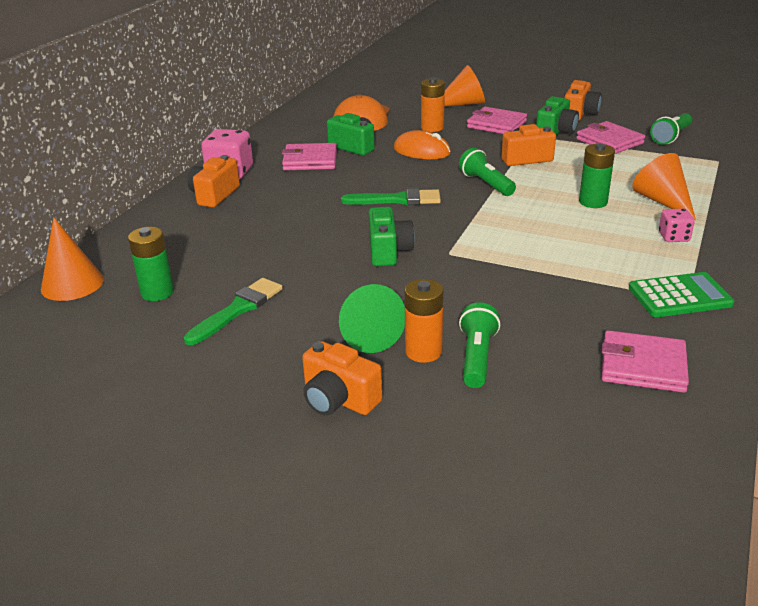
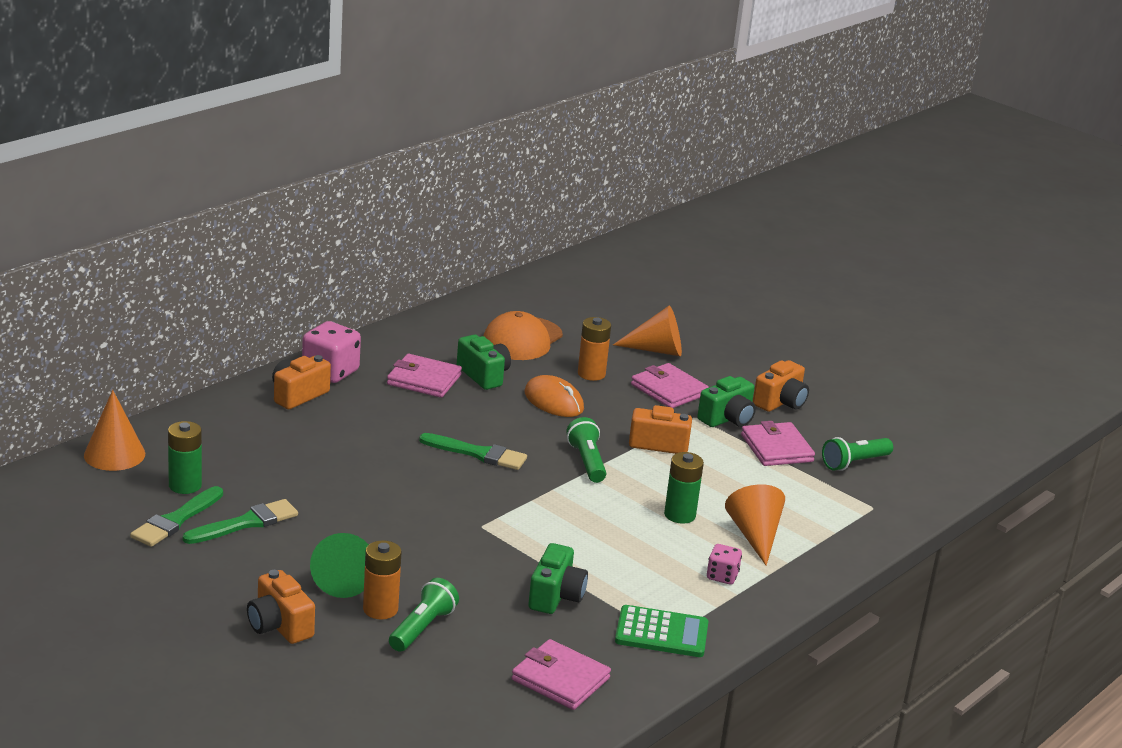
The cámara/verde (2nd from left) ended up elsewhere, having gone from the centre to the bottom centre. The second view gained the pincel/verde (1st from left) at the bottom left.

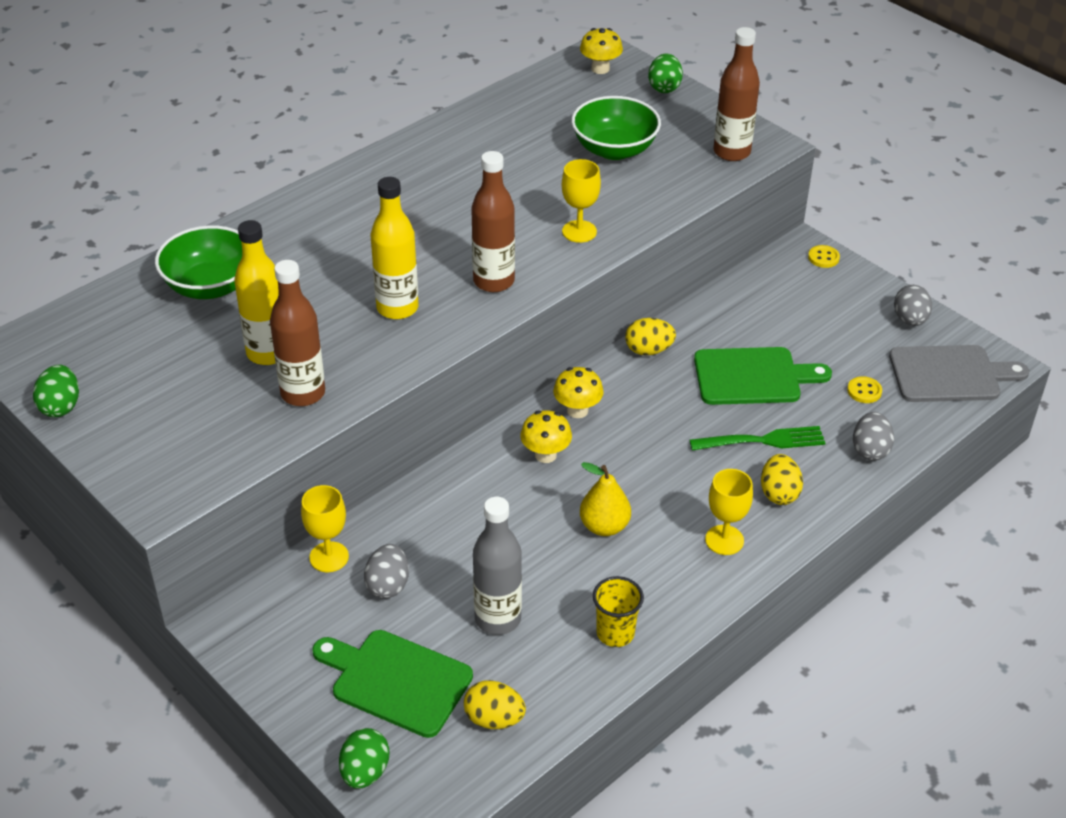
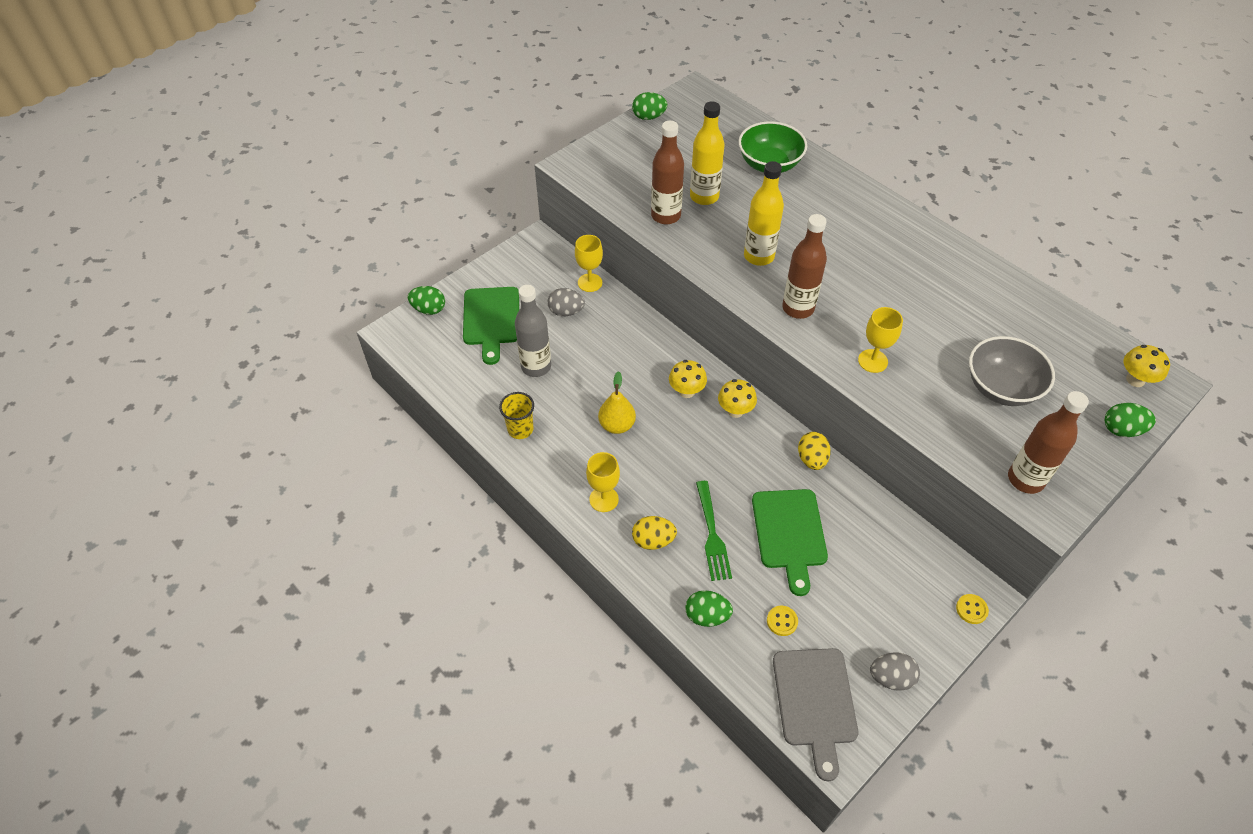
The tabla de cortar/verde (1st from left) at the bottom centre ended up facing another way, 150 degrees clockwise from before. The second view lost the huevo/amarillo (1st from left) at the bottom centre. What was the cuenco/verde (2nd from left) at the top centre turned into the cuenco/gris at the middle right. What was the huevo/gris (2nd from left) at the middle right turned into the huevo/verde (3rd from left) at the bottom centre.

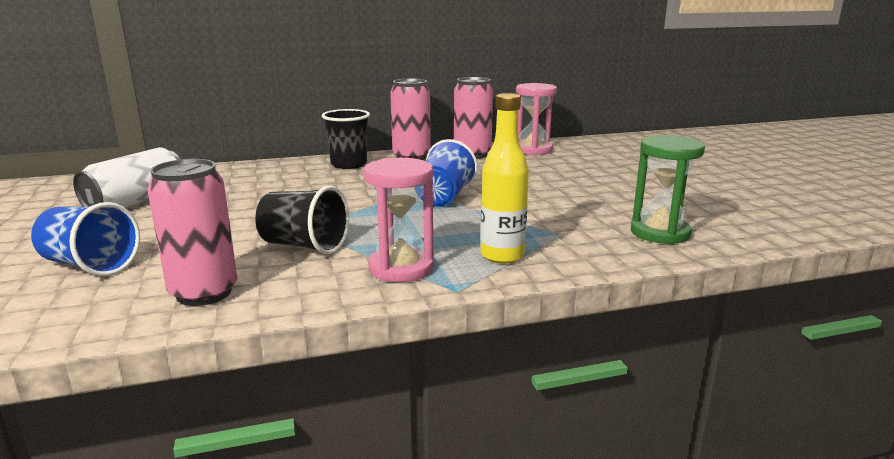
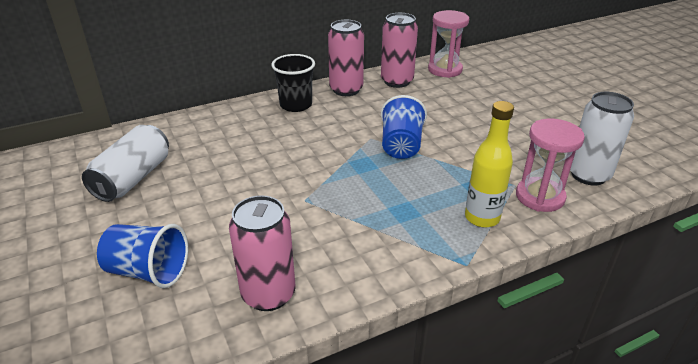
The second view lost the vaso/negro (1st from left) at the centre. The reloj de arena/rosa (1st from left in the first image) ended up elsewhere, having gone from the centre to the middle right. Where the reloj de arena/verde stood at the middle right, the lata/blanco (2nd from left) came to stand at the middle right.

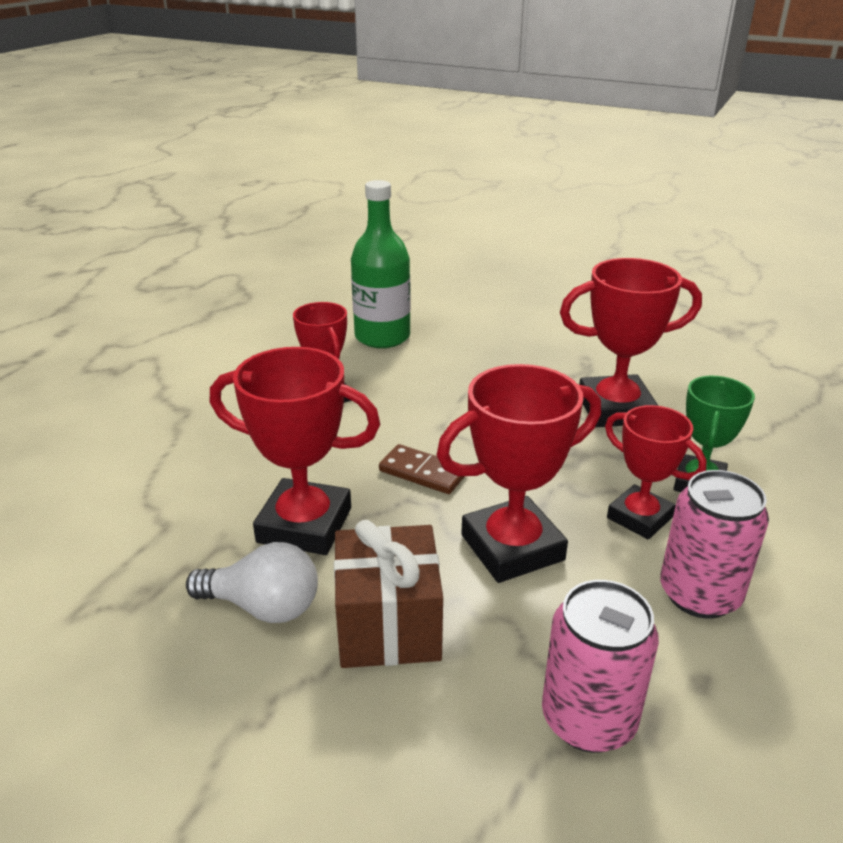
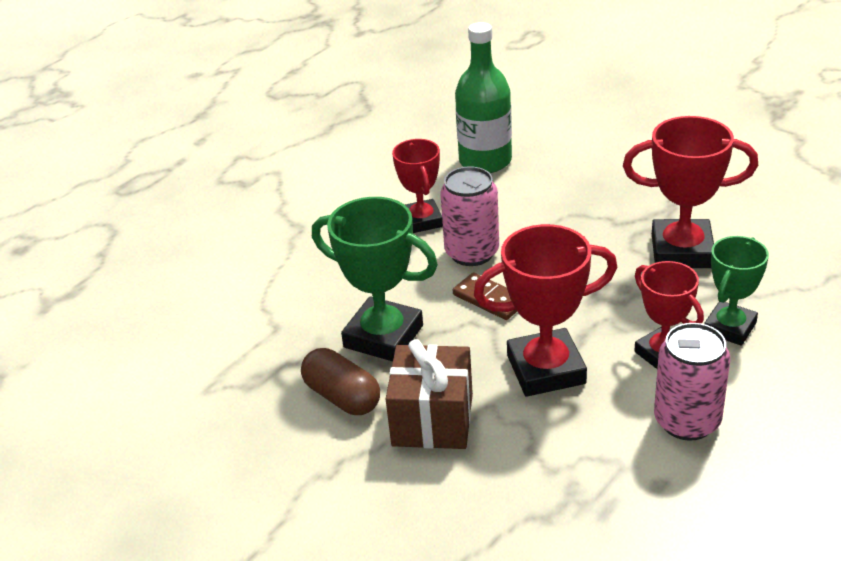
Where the bombilla/blanco stood at the bottom left, the cápsula/marrón came to stand at the bottom centre. What was the trofeo/rojo (1st from left) at the centre turned into the trofeo/verde (1st from left) at the centre. The lata/rosa (1st from left) ended up elsewhere, having gone from the bottom right to the centre.

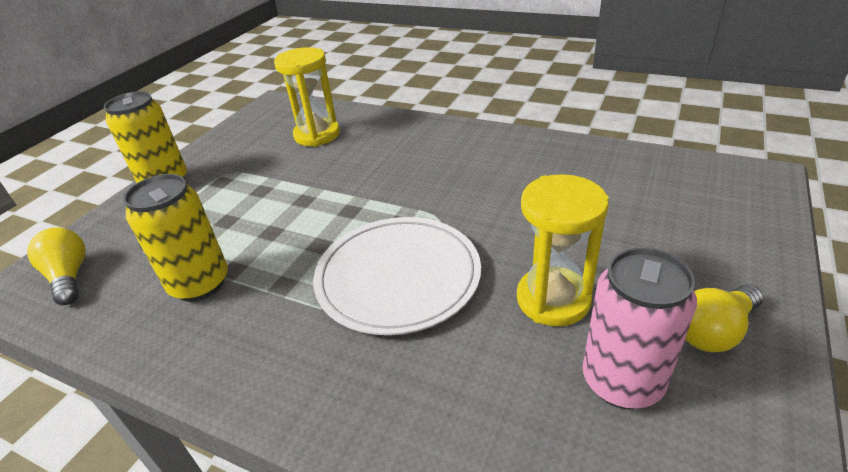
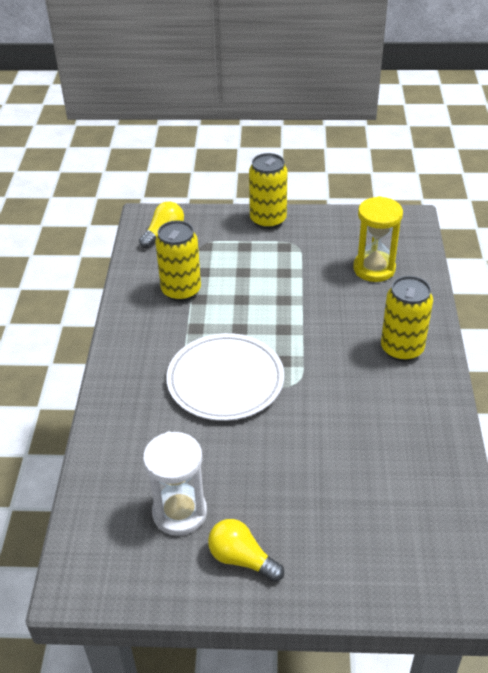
The second view lost the reloj de arena/amarillo (2nd from left) at the centre. Where the lata/rosa stood at the bottom right, the reloj de arena/blanco came to stand at the bottom centre. The second view gained the lata/amarillo (3rd from left) at the middle right.

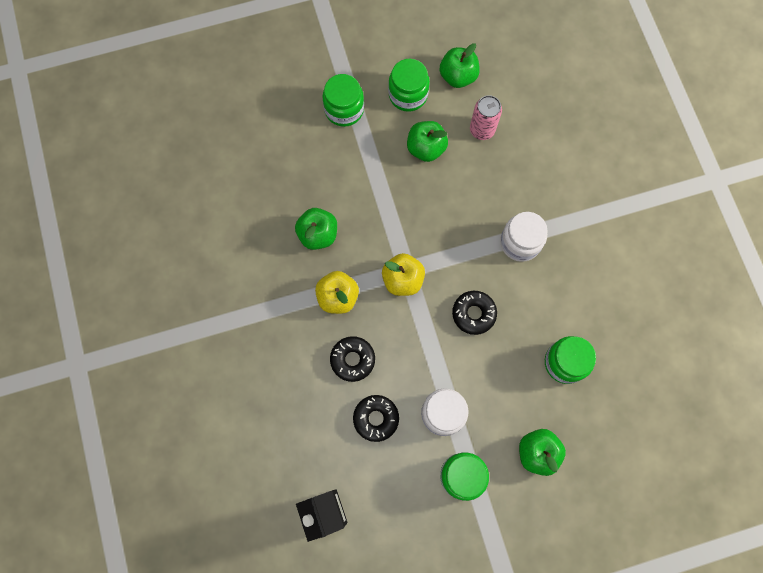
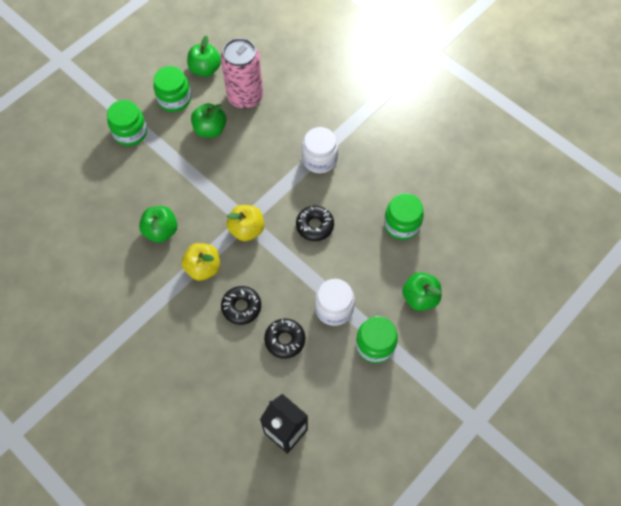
The size of the lata/rosa at the top centre changed by a factor of 1.65.

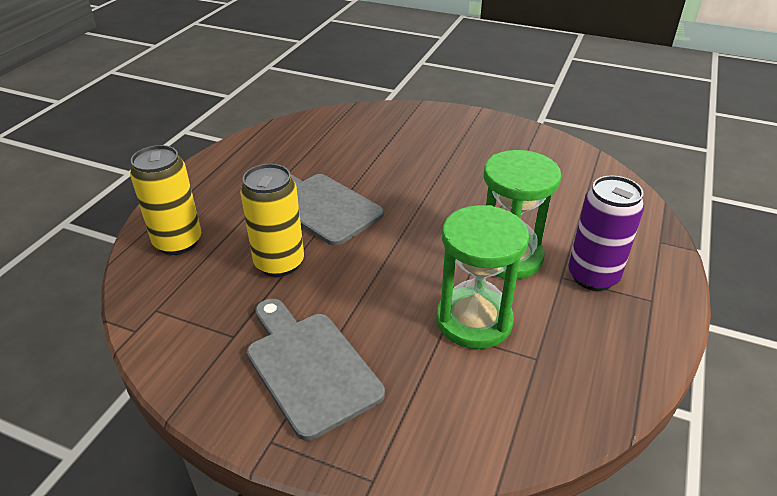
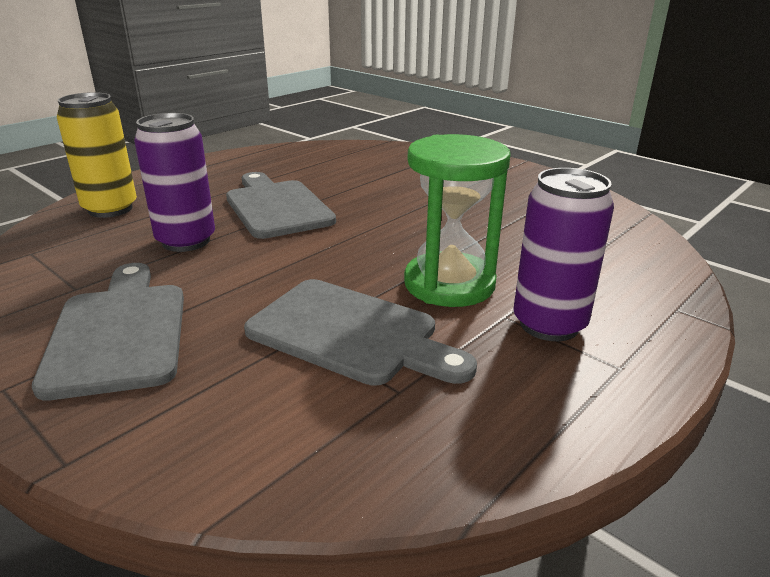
What was the lata/amarillo (2nd from left) at the centre turned into the lata/morado (1st from left) at the top left. Where the reloj de arena/verde (1st from left) stood at the centre, the tabla de cortar/gris (3rd from left) came to stand at the centre.

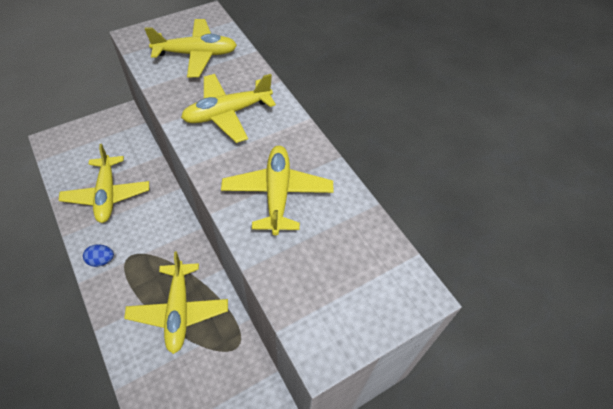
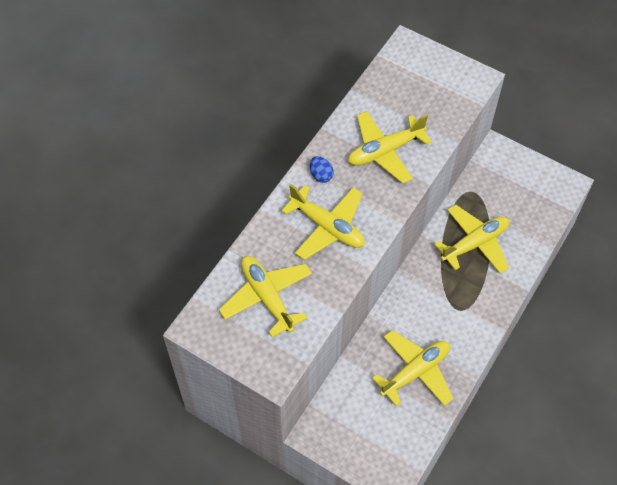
The huevo/azul ended up elsewhere, having gone from the middle left to the centre.

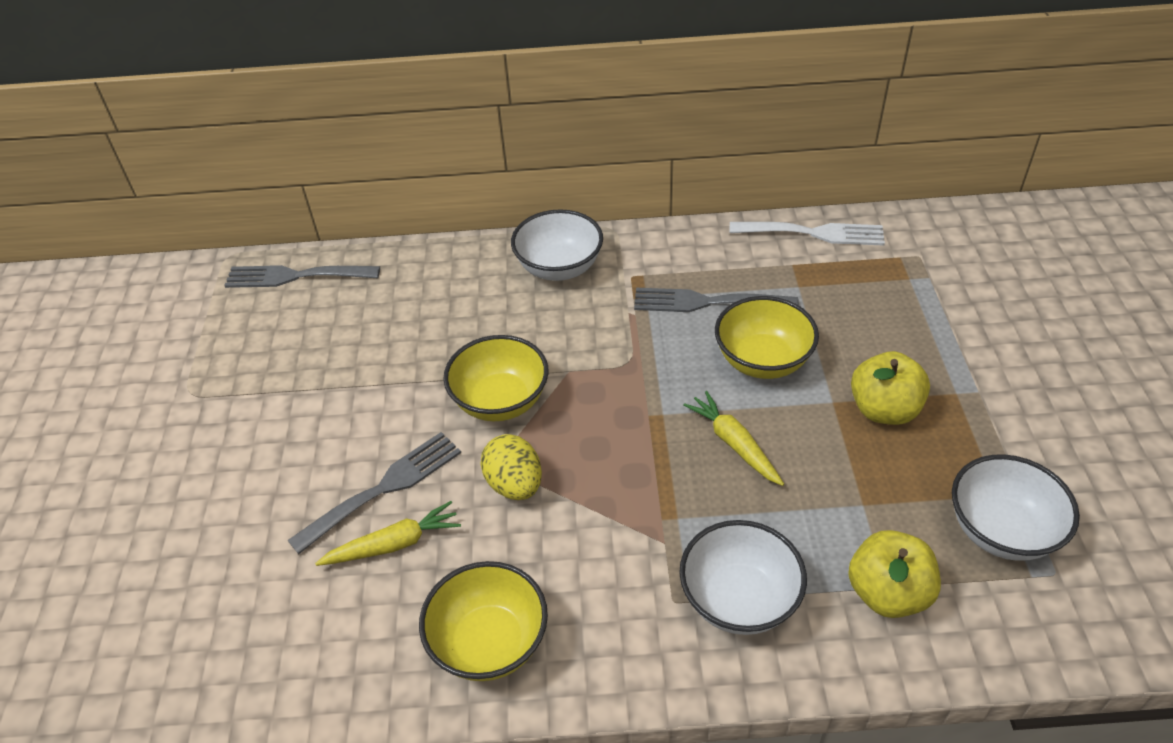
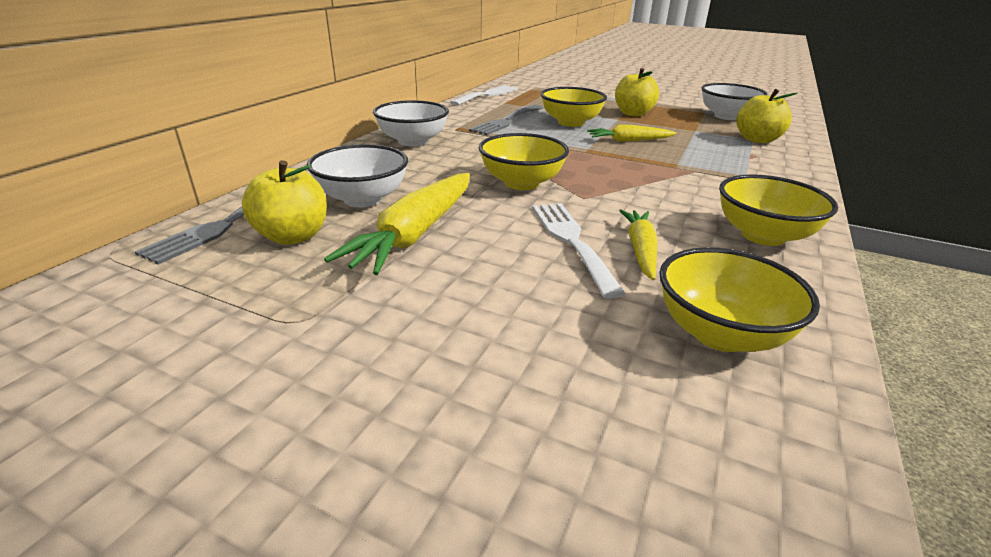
What was the tenedor/gris (2nd from left) at the middle left turned into the tenedor/blanco (2nd from left) at the centre. The second view lost the huevo/amarillo at the centre. The cuenco/blanco (2nd from left in the first image) ended up elsewhere, having gone from the bottom centre to the top centre. The second view gained the manzana/amarillo (1st from left) at the middle left. The second view gained the zanahoria/amarillo (1st from left) at the centre. The second view gained the cuenco/amarillo (3rd from left) at the middle right.

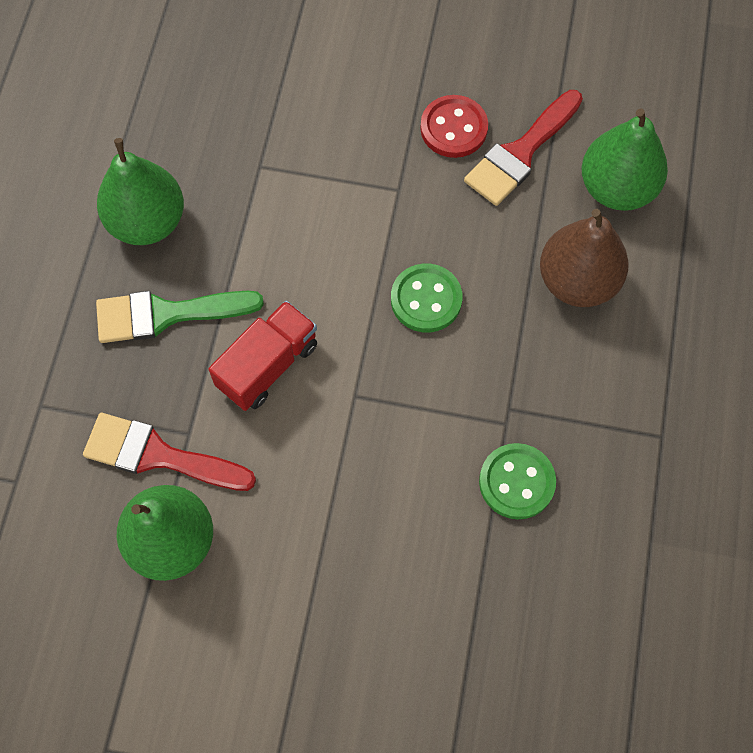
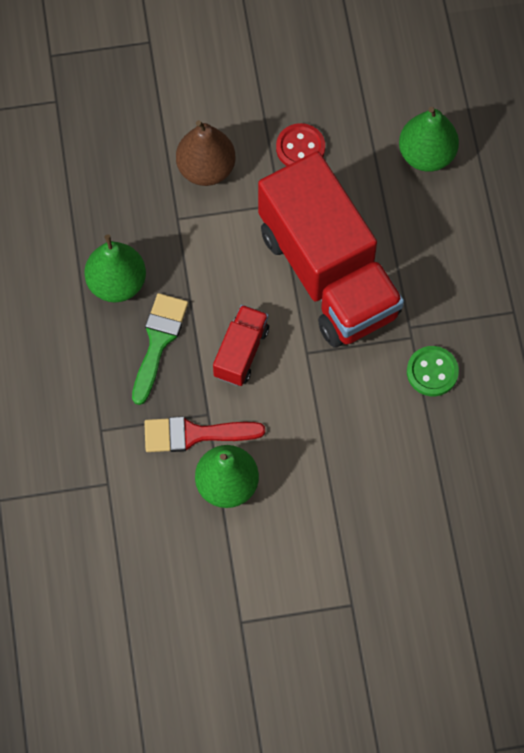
The pincel/verde at the middle left ended up facing another way, 135 degrees clockwise from before. Where the botón/verde (1st from left) stood at the centre, the camión/rojo (2nd from left) came to stand at the top centre. The second view lost the pincel/rojo (2nd from left) at the top right. The pera/marrón ended up elsewhere, having gone from the middle right to the top centre.

